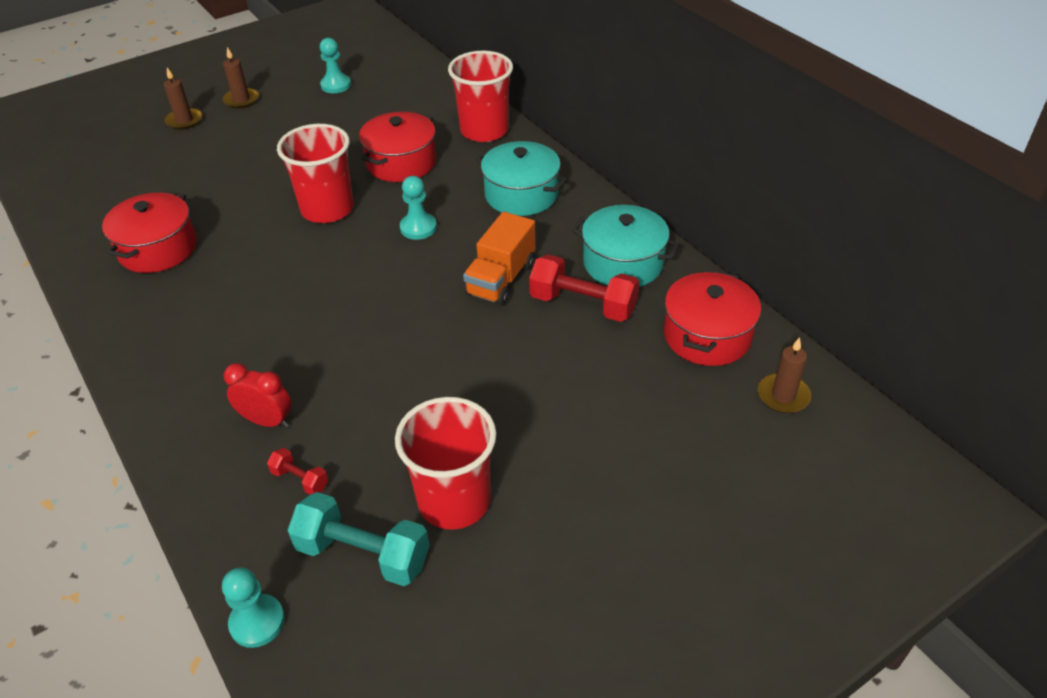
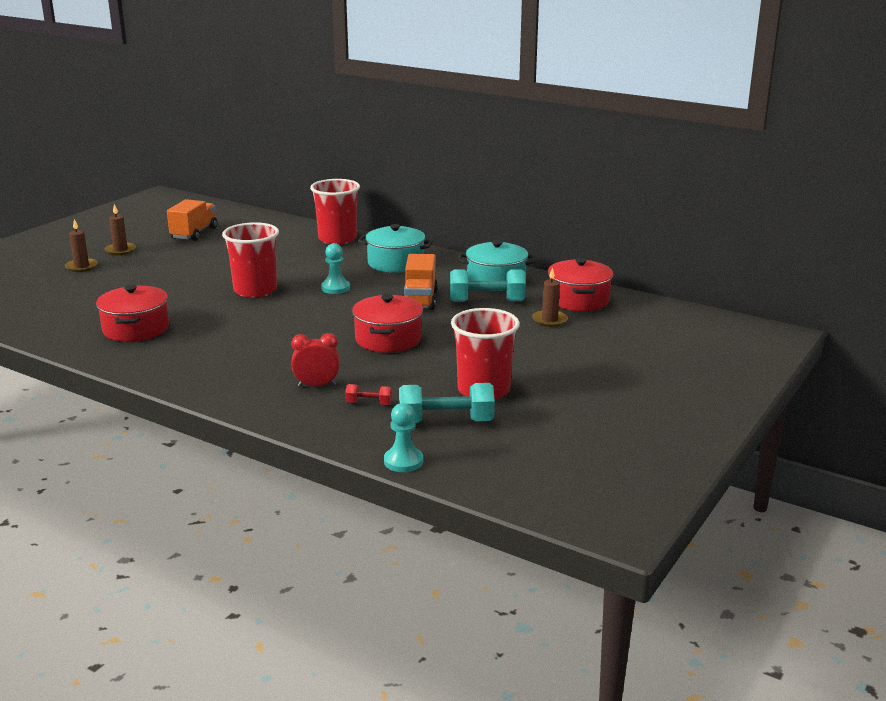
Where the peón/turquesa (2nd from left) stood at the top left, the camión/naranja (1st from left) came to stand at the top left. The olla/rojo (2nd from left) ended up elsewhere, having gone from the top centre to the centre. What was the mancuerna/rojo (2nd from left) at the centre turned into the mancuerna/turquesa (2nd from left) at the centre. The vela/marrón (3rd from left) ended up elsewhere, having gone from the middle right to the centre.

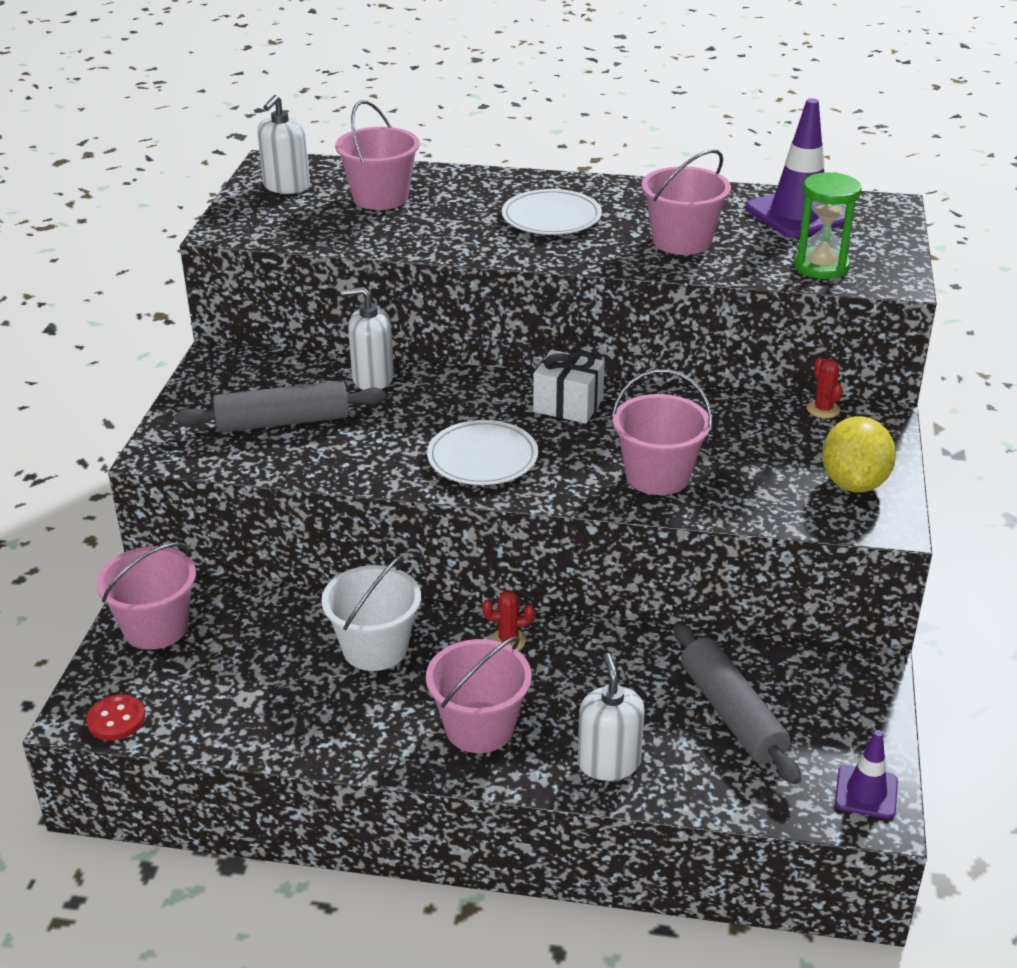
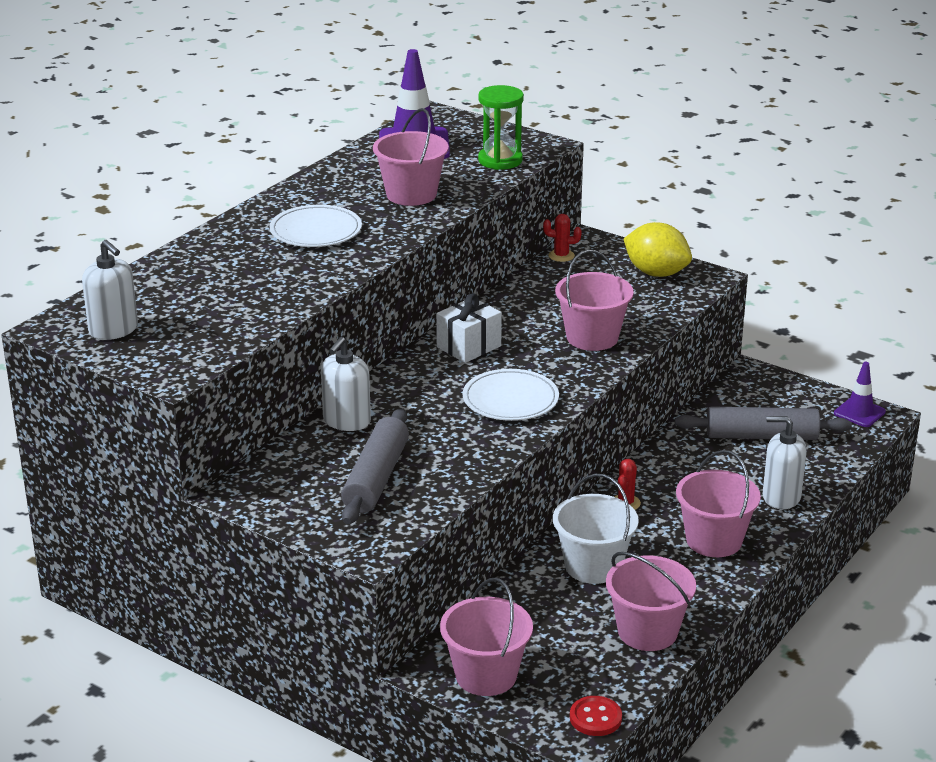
The balde/rosa (2nd from left in the first image) ended up elsewhere, having gone from the top centre to the bottom right.

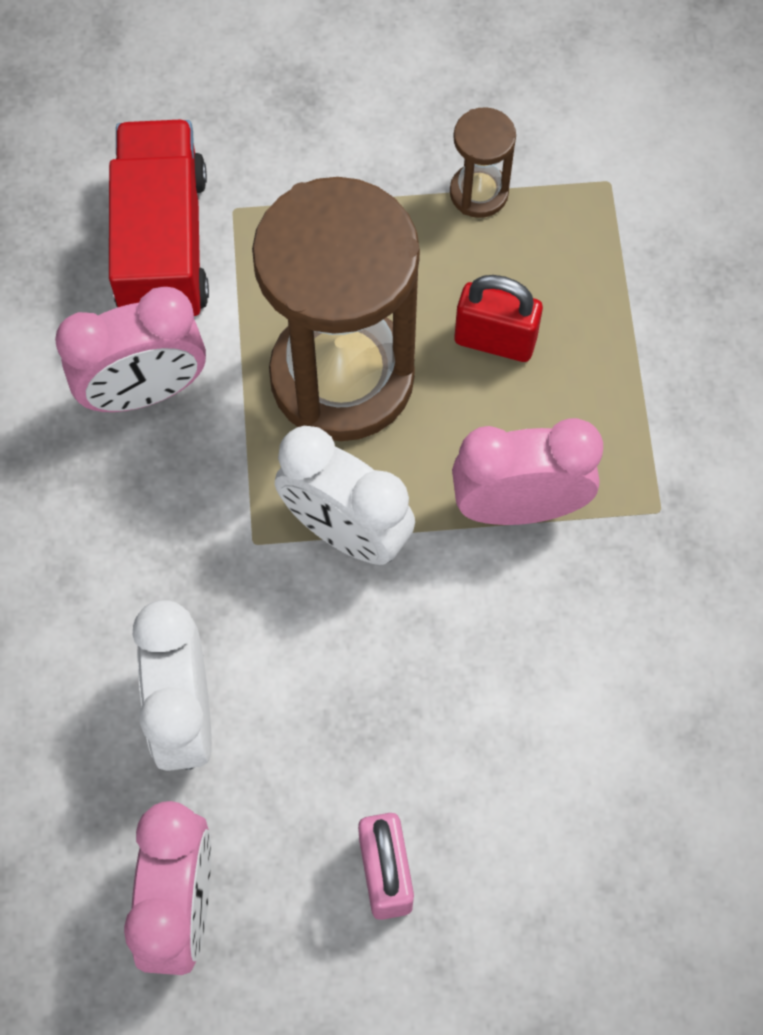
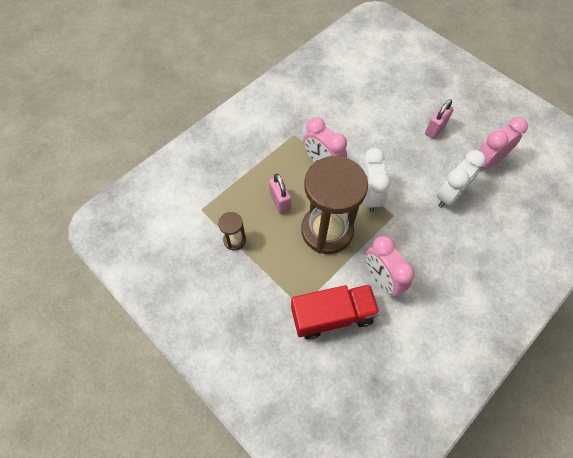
The despertador/rosa (1st from left in the first image) at the middle left ended up facing another way, 150 degrees counterclockwise from before. The camión/rojo at the top left ended up facing another way, 150 degrees counterclockwise from before. What was the candado/rojo at the top centre turned into the candado/rosa (1st from left) at the centre.

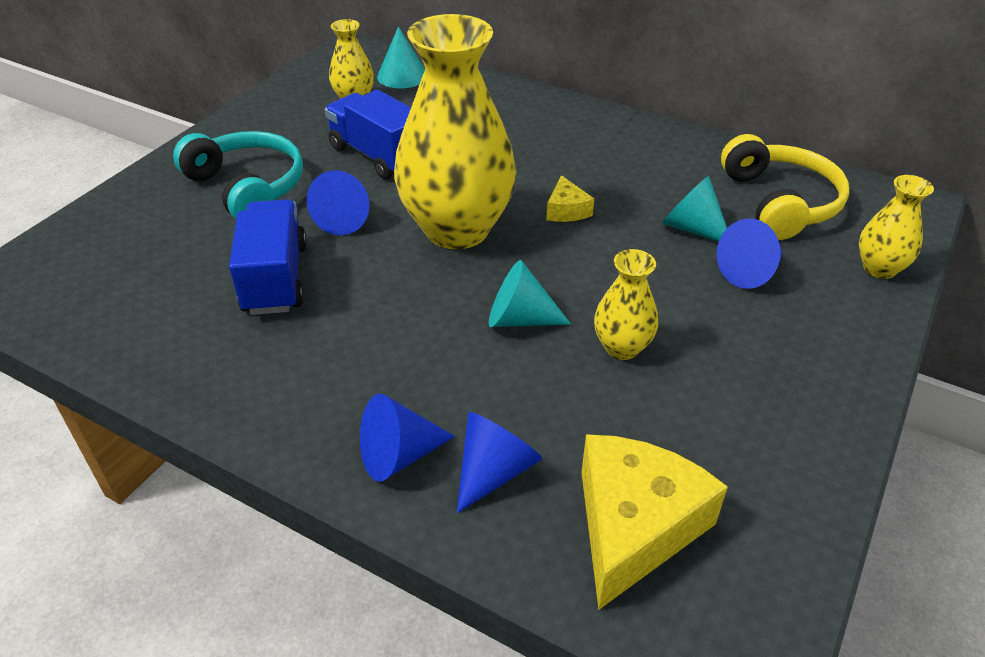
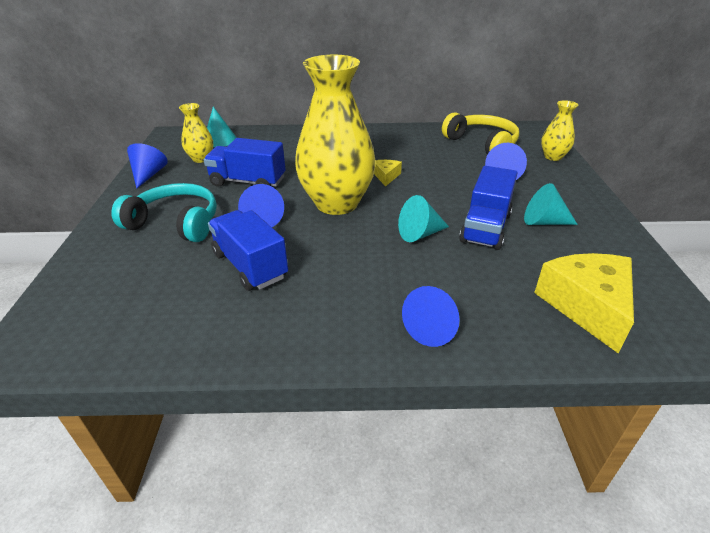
The cono/azul (3rd from left in the first image) ended up elsewhere, having gone from the bottom centre to the top left. The queso/amarillo (1st from left) at the top centre ended up facing another way, 135 degrees counterclockwise from before. Where the florero/amarillo (3rd from left) stood at the centre, the camión/azul (3rd from left) came to stand at the middle right. The cono/turquesa (3rd from left) ended up elsewhere, having gone from the top right to the middle right.

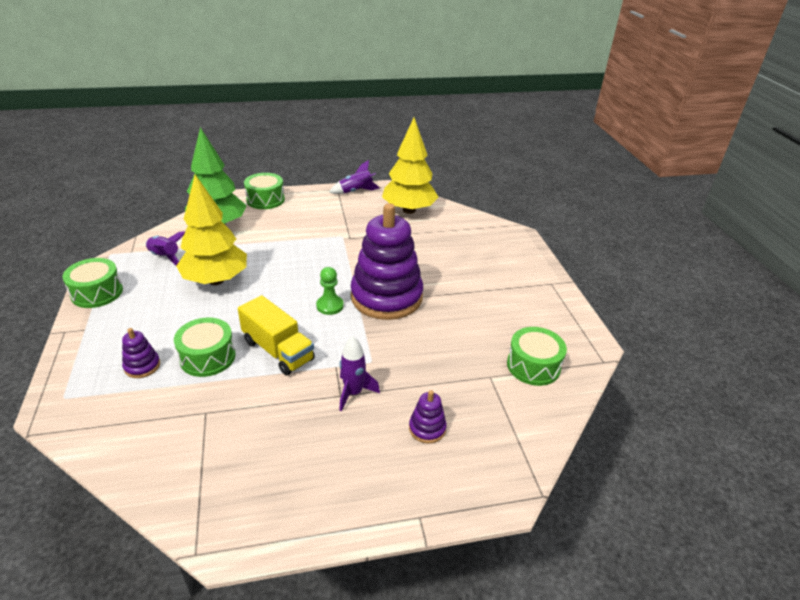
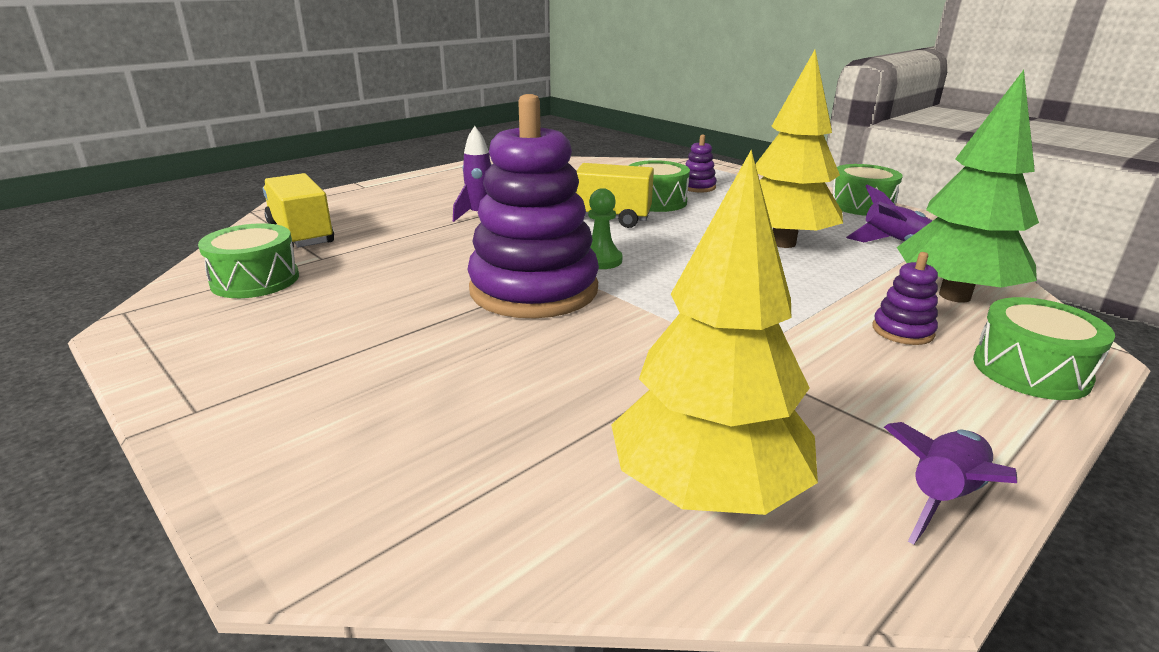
The juguete apilable/morado (3rd from left) ended up elsewhere, having gone from the bottom centre to the middle right. The second view gained the camión/amarillo (1st from left) at the top left.

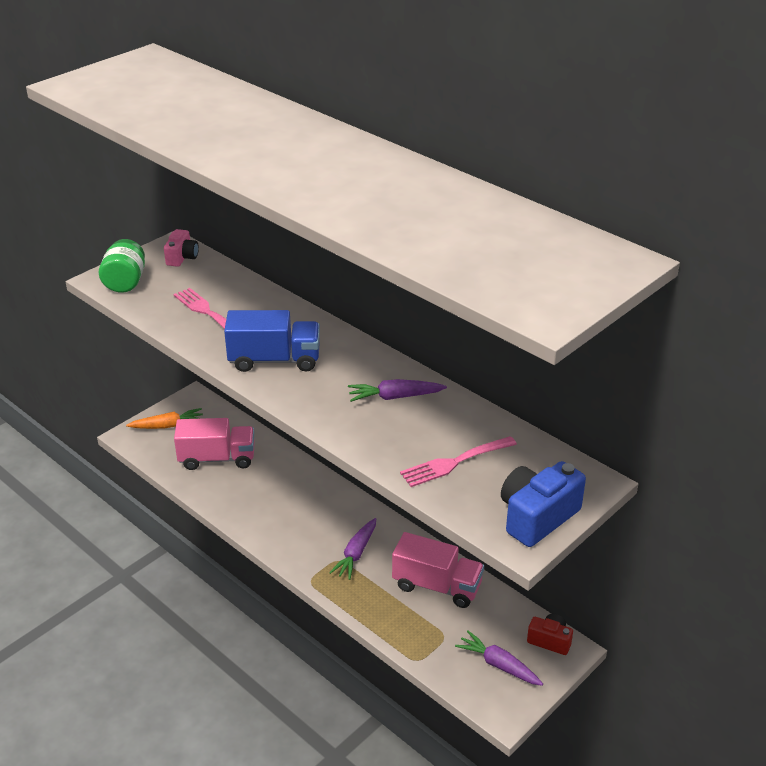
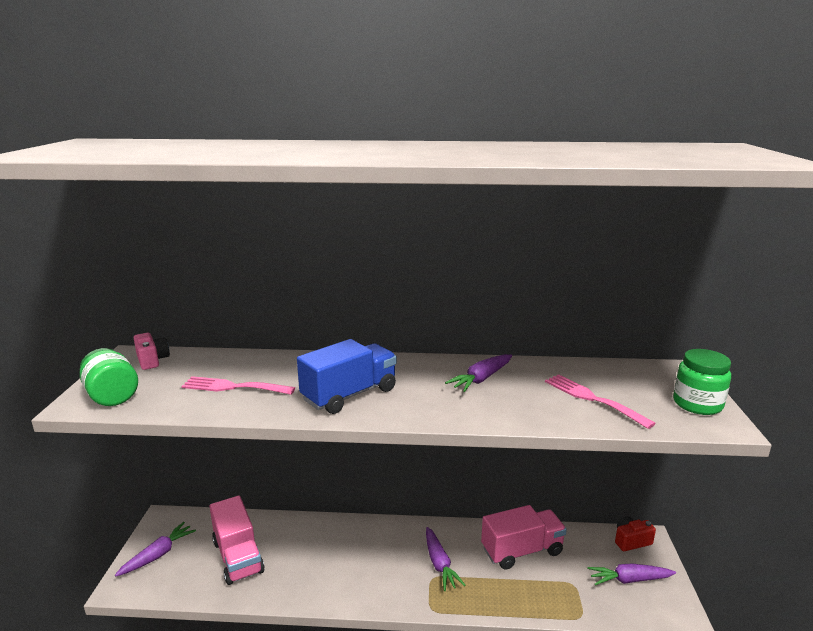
What was the zanahoria/naranja at the middle left turned into the zanahoria/morado (1st from left) at the bottom left. The camión/rosa (1st from left) at the middle left ended up facing another way, 105 degrees clockwise from before. The tenedor/rosa (2nd from left) at the centre ended up facing another way, 120 degrees clockwise from before. Where the cámara/azul stood at the middle right, the tarro/verde (2nd from left) came to stand at the middle right.

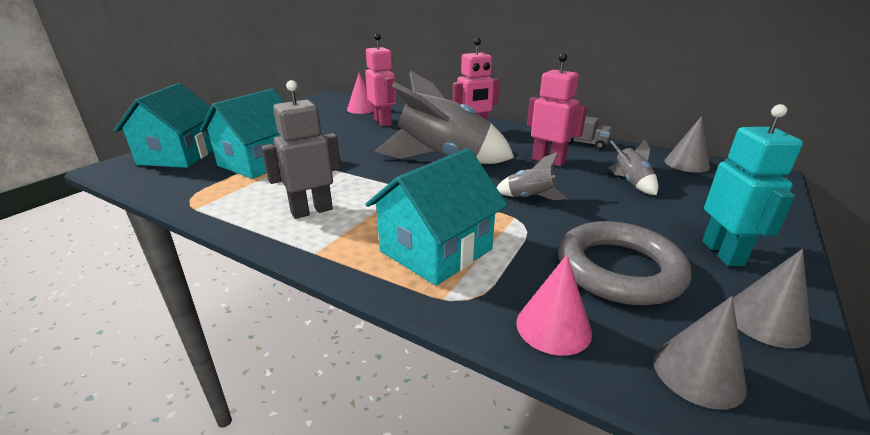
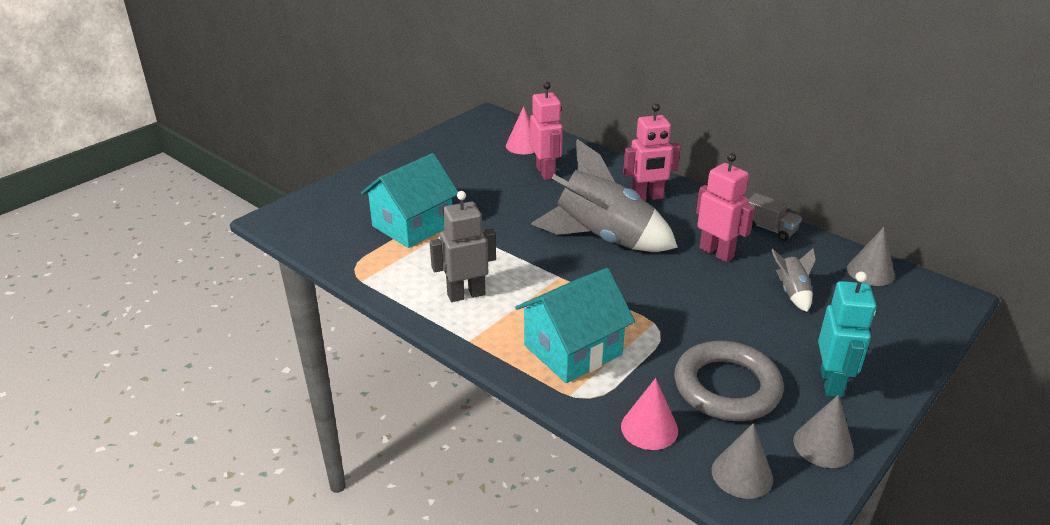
The second view lost the casa/turquesa (1st from left) at the top left. The second view lost the cohete/gris (2nd from left) at the centre.

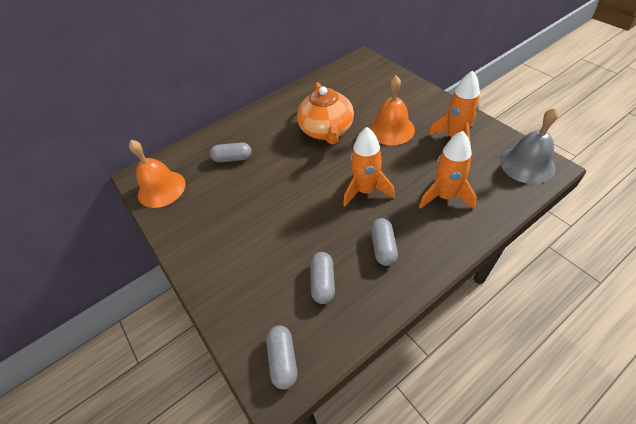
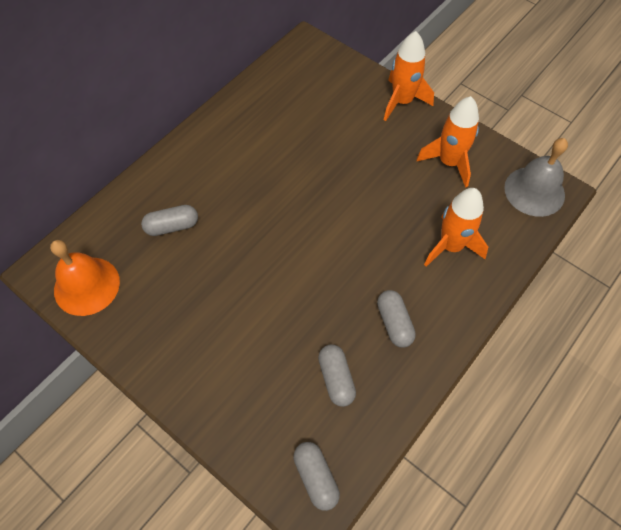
The second view lost the tetera/naranja at the top centre. The cohete/naranja (1st from left) ended up elsewhere, having gone from the centre to the top centre. The second view lost the campana/naranja (2nd from left) at the top centre.

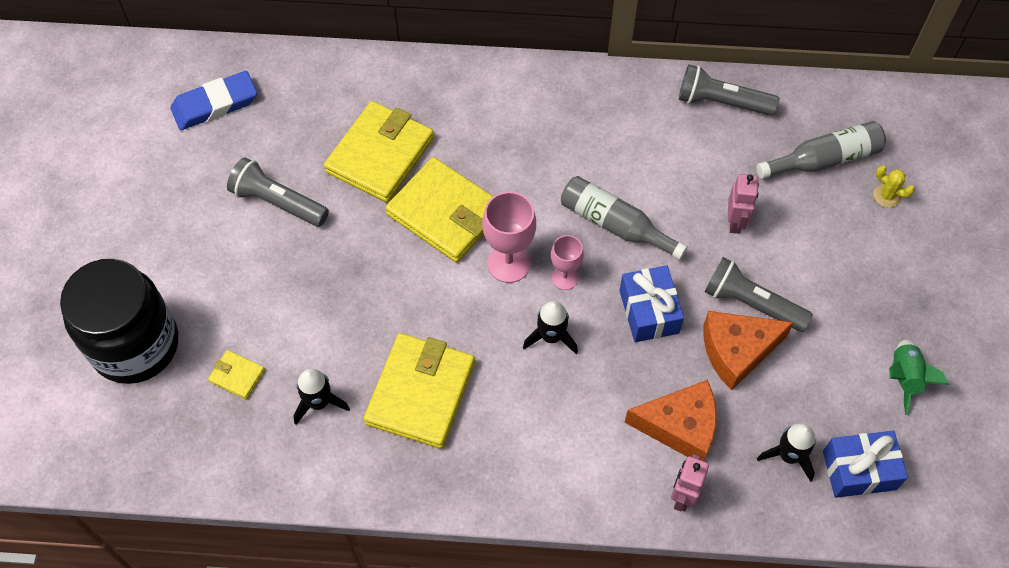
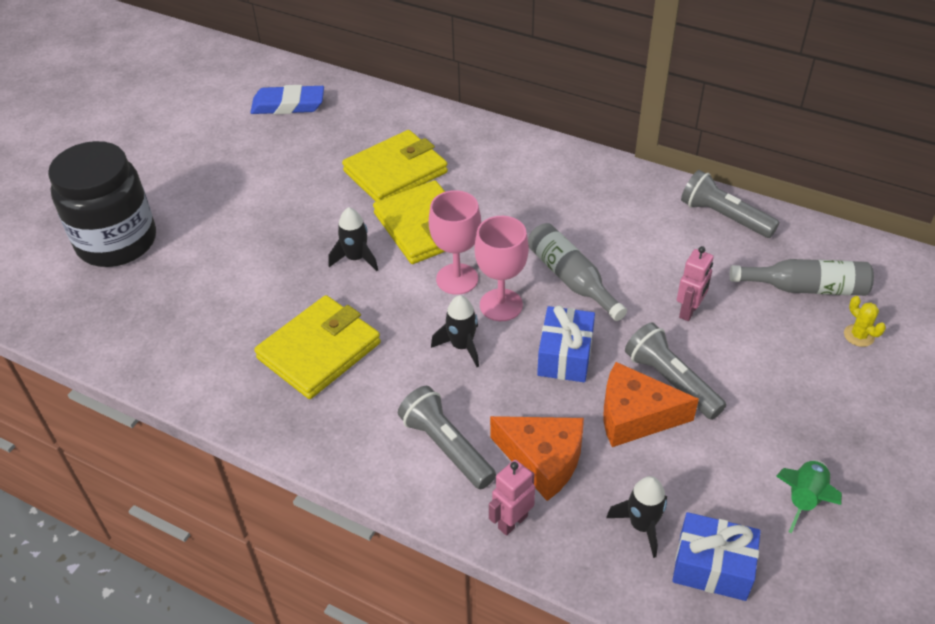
The second view lost the cartera/amarillo (1st from left) at the middle left. The lámpara de mano/gris (1st from left) ended up elsewhere, having gone from the middle left to the bottom centre. The cohete/negro (1st from left) ended up elsewhere, having gone from the bottom left to the centre. The size of the copa/rosa (2nd from left) at the centre changed by a factor of 1.62.

